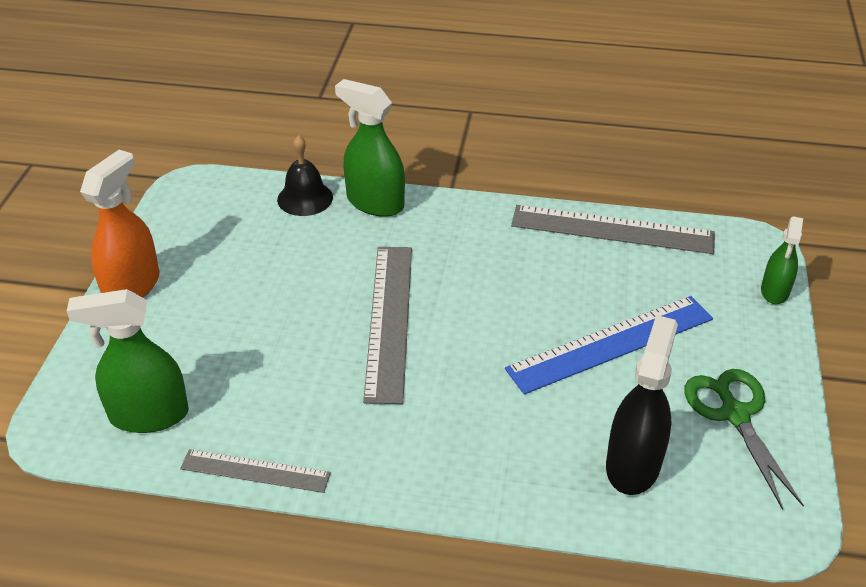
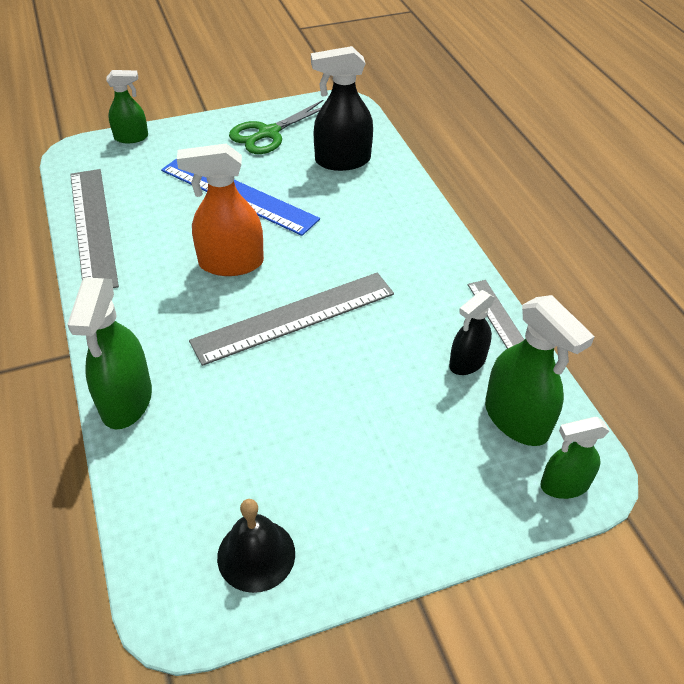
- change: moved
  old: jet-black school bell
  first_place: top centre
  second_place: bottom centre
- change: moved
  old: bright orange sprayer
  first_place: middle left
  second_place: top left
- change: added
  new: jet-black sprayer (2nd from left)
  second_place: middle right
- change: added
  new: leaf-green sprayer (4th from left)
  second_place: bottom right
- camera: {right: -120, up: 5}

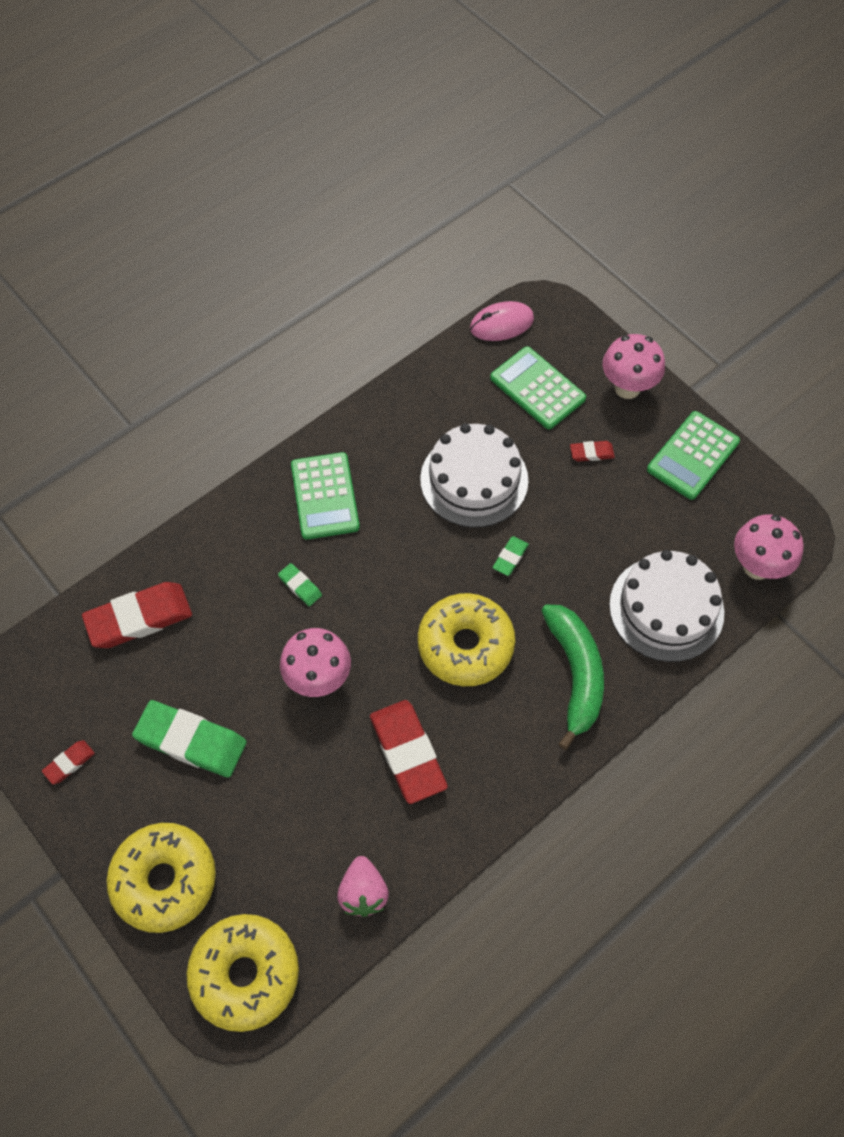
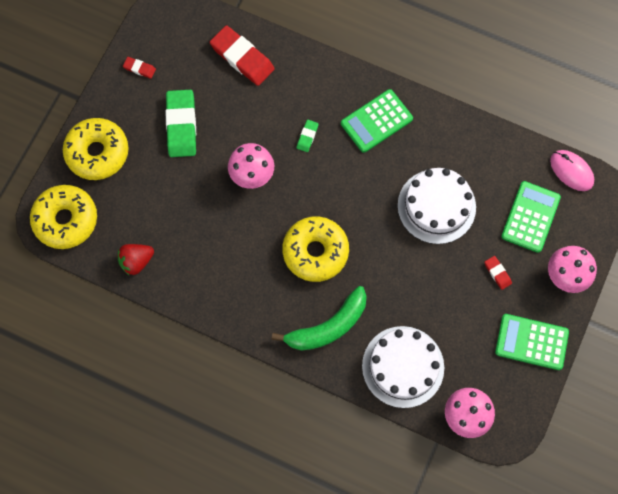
- change: removed
  old: leaf-green eraser (3rd from left)
  first_place: centre
- change: removed
  old: crimson eraser (3rd from left)
  first_place: centre
- change: recoloured
  old: pink strawberry
  new: crimson strawberry
  first_place: bottom centre
  second_place: middle left
- camera: {right: 65, up: 10}

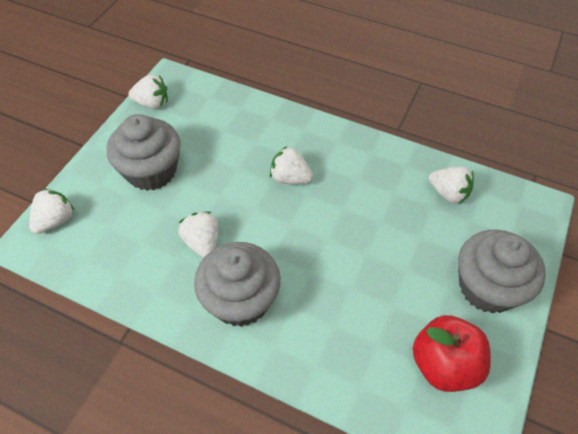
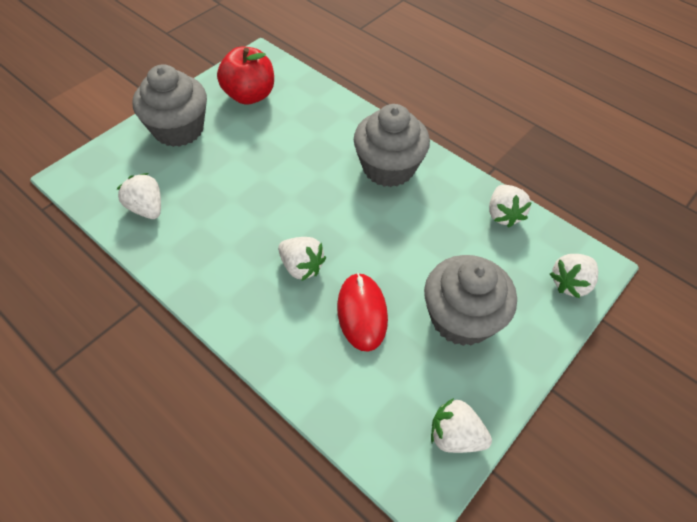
- change: moved
  old: white strawberry (3rd from left in the first image)
  new: white strawberry (4th from left)
  first_place: centre
  second_place: middle right
- change: added
  new: crimson PC mouse
  second_place: centre
- camera: {right: -165, up: 0}

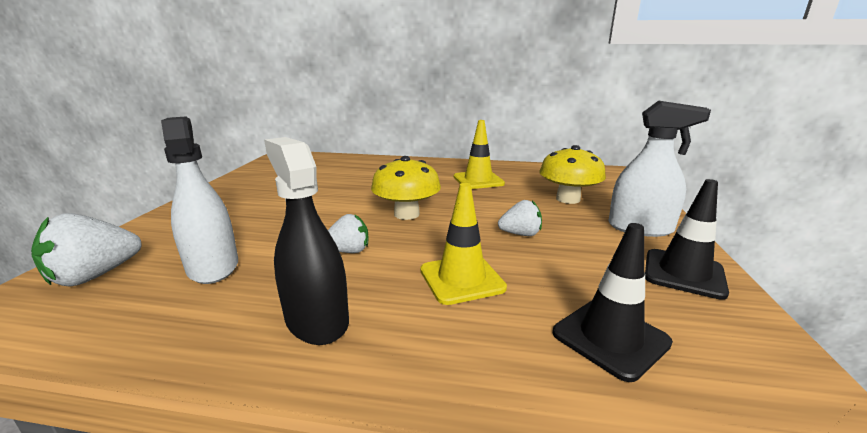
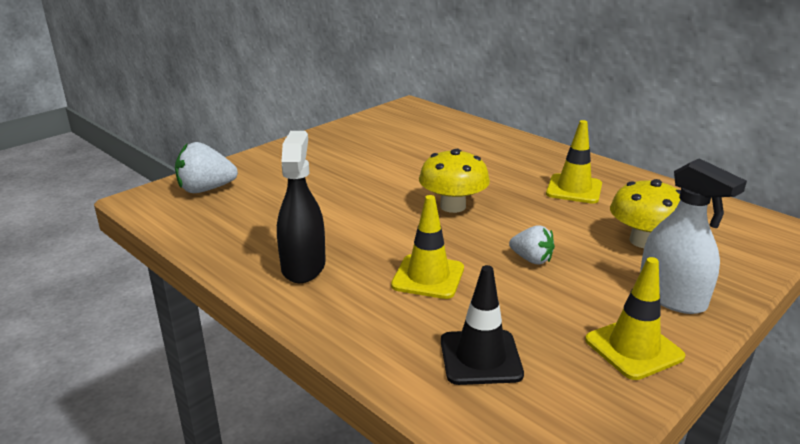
- change: removed
  old: white sprayer (1st from left)
  first_place: middle left
- change: recoloured
  old: jet-black road cone (2nd from left)
  new: bright yellow road cone (3rd from left)
  first_place: middle right
  second_place: bottom right
- change: removed
  old: white strawberry (2nd from left)
  first_place: centre
- camera: {right: 35, up: 5}

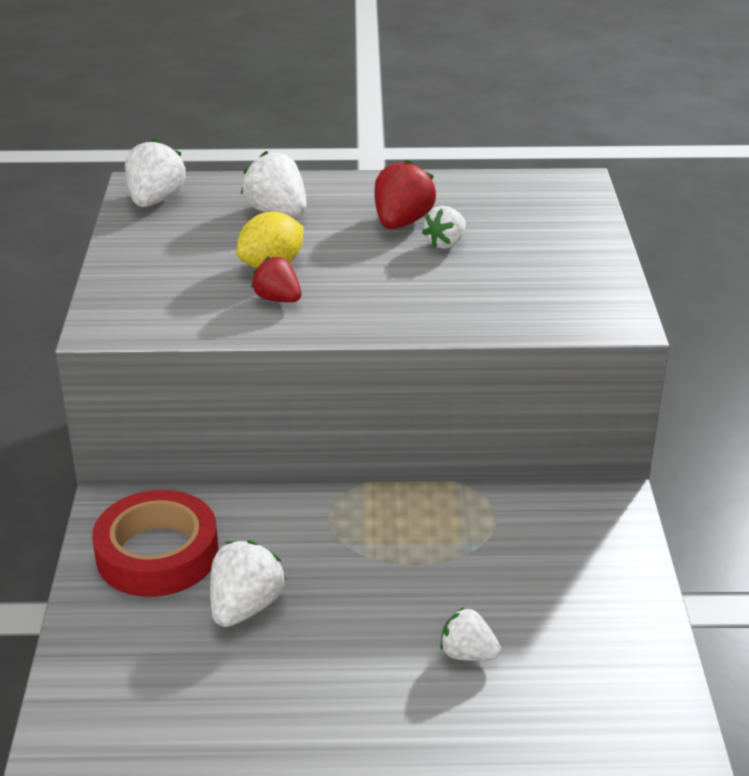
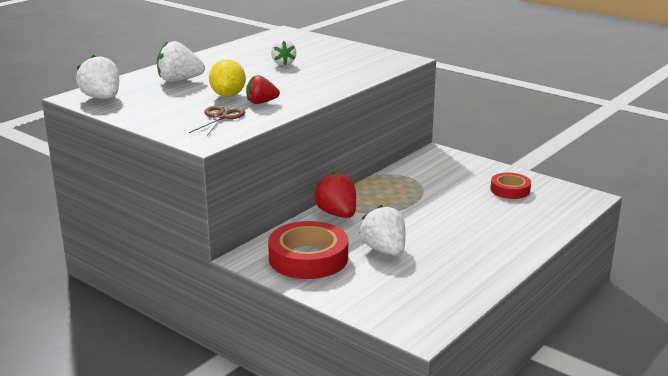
- change: moved
  old: crimson strawberry (2nd from left)
  first_place: top centre
  second_place: centre
- change: removed
  old: white strawberry (5th from left)
  first_place: bottom centre
- change: added
  new: russet pair of scissors
  second_place: top left
- change: added
  new: crimson tape (2nd from left)
  second_place: middle right
- camera: {right: -50, up: -10}

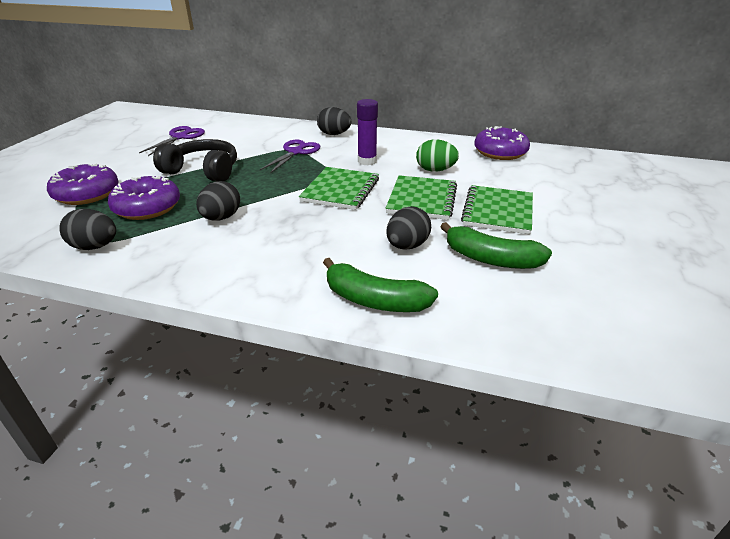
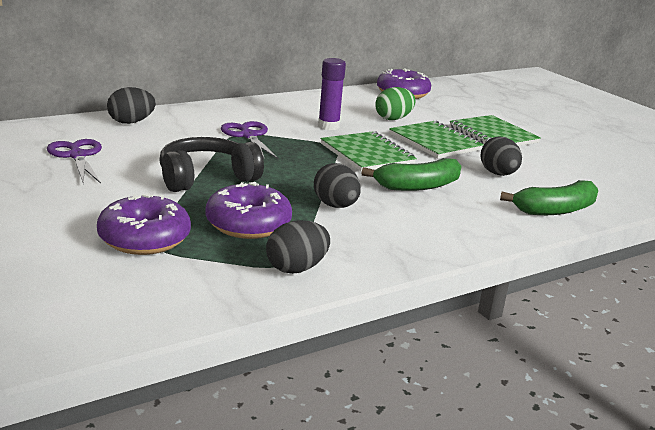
- change: moved
  old: jet-black toy egg (3rd from left in the first image)
  new: jet-black toy egg (1st from left)
  first_place: top centre
  second_place: top left
- change: moved
  old: leaf-green toy banana (2nd from left in the first image)
  new: leaf-green toy banana (1st from left)
  first_place: middle right
  second_place: centre
- camera: {right: -50, up: -10}

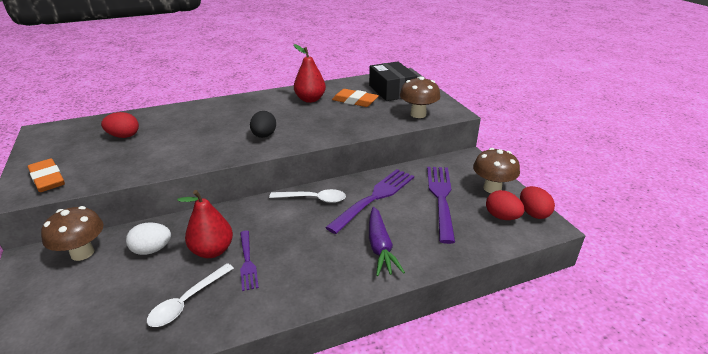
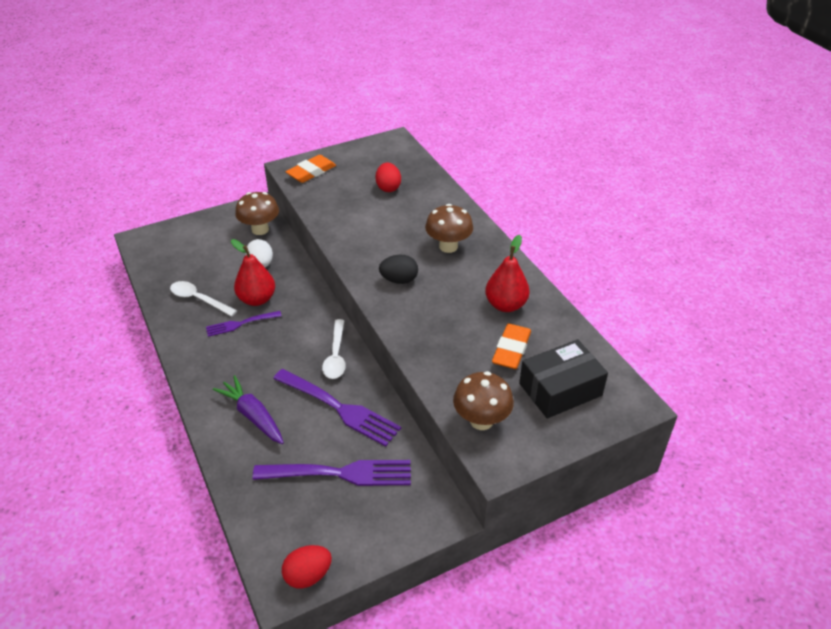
- change: moved
  old: russet mushroom (3rd from left in the first image)
  new: russet mushroom (2nd from left)
  first_place: middle right
  second_place: centre
- change: removed
  old: crimson toy egg (2nd from left)
  first_place: middle right
- change: turned
  old: royal purple toy carrot
  first_place: bottom centre
  second_place: middle left
  degrees: 60
- camera: {right: 85, up: 10}

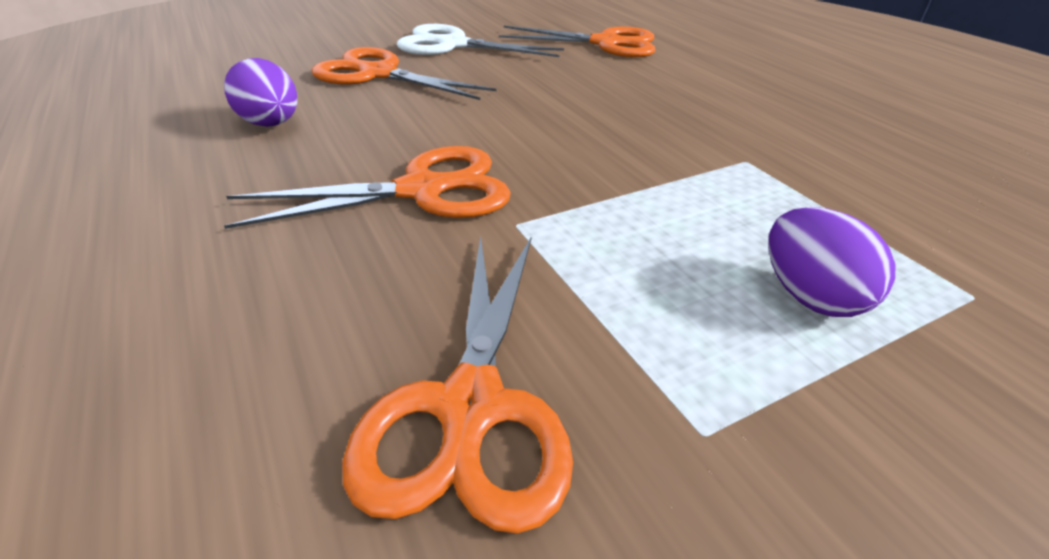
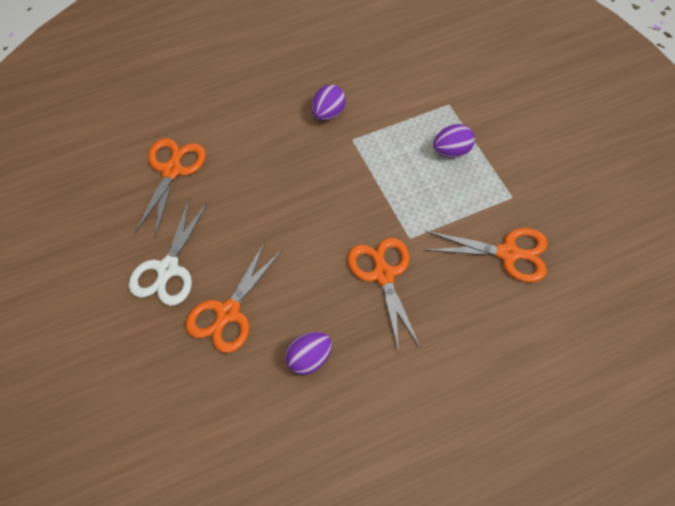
- change: added
  new: royal purple toy egg (2nd from left)
  second_place: top centre
- camera: {right: -85, up: 20}

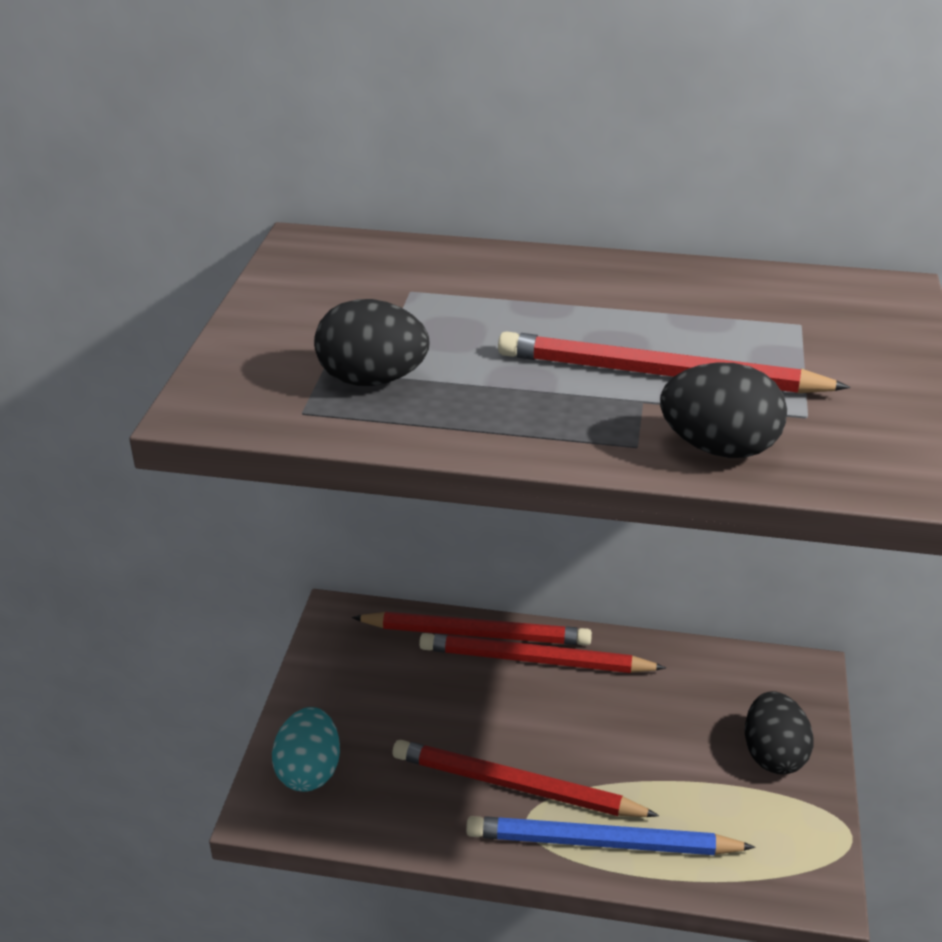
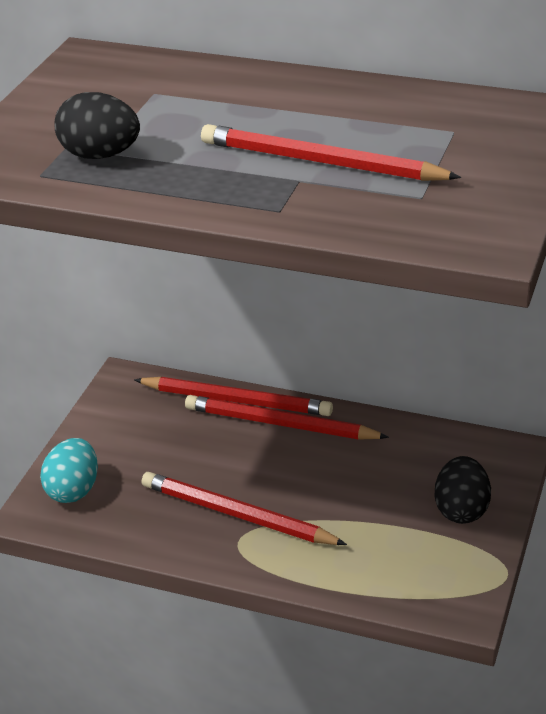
- change: removed
  old: jet-black toy egg (2nd from left)
  first_place: middle right
- change: removed
  old: blue pencil
  first_place: bottom centre
- camera: {right: 10, up: 0}

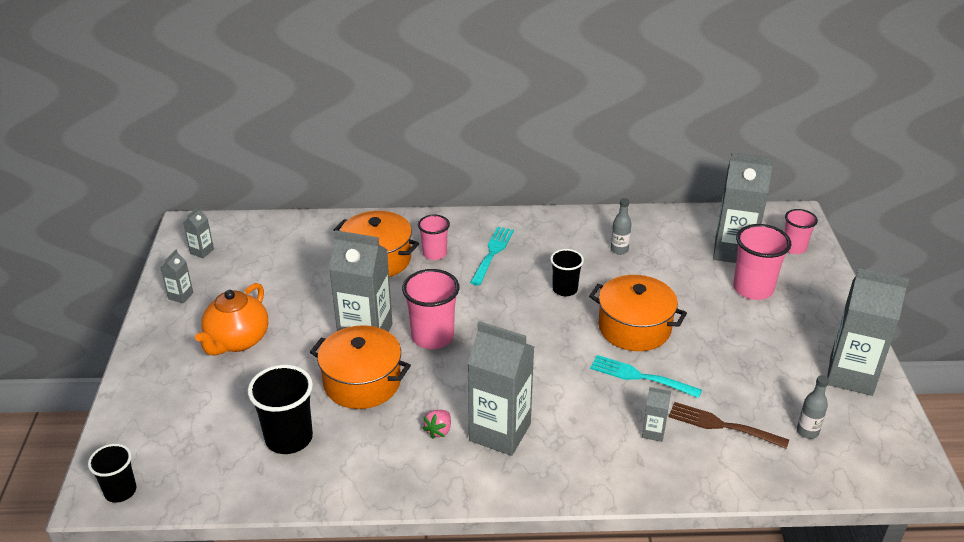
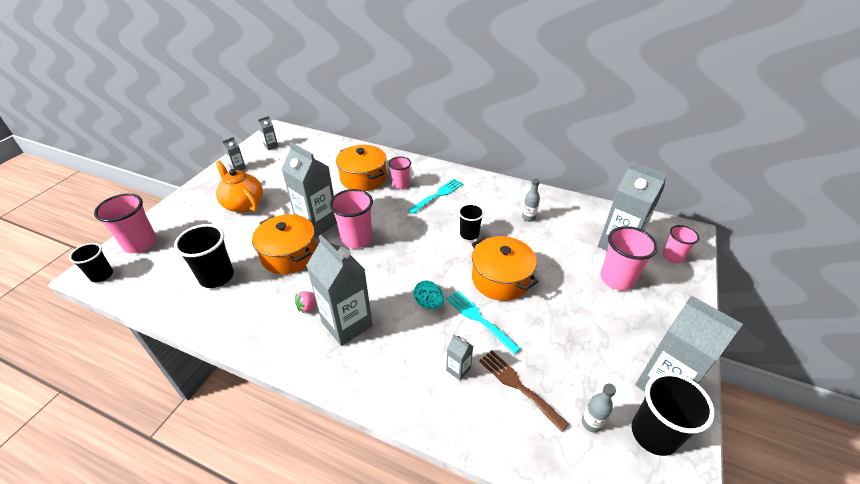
- change: turned
  old: bright orange tea pot
  first_place: middle left
  second_place: middle left
  degrees: 90
- change: added
  new: pink cup (1st from left)
  second_place: middle left
- change: added
  new: teal toy egg
  second_place: centre
- change: added
  new: jet-black cup (4th from left)
  second_place: bottom right
- camera: {right: 25, up: 5}

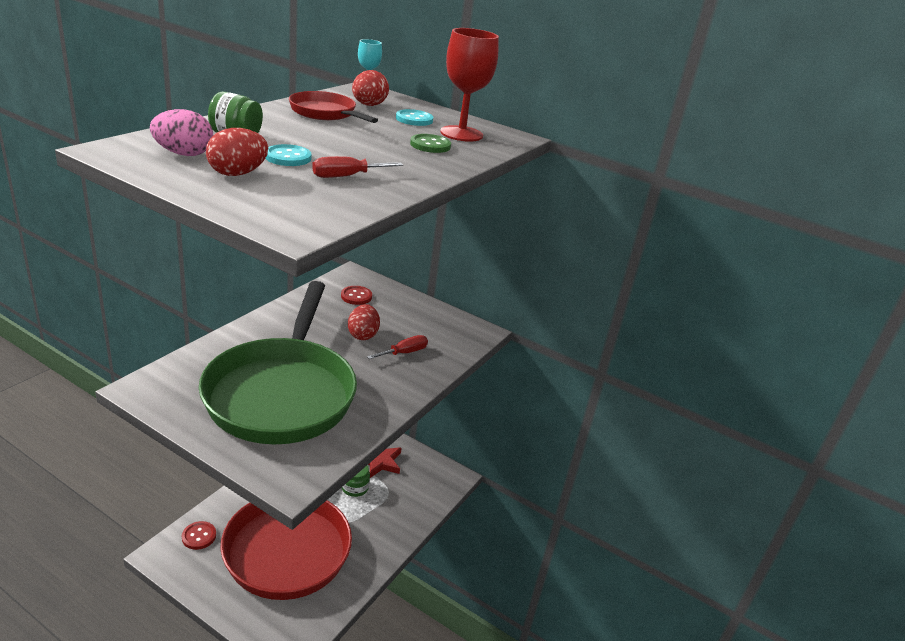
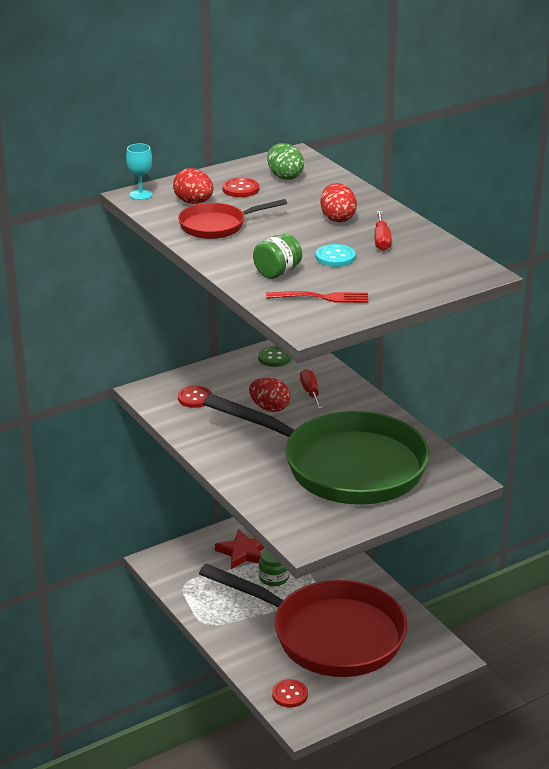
- change: replaced
  old: crimson goblet
  new: leaf-green toy egg
  first_place: top centre
  second_place: top centre
- change: replaced
  old: pink toy egg
  new: crimson dinner fork
  first_place: top left
  second_place: centre
- change: recoloured
  old: teal button (2nd from left)
  new: crimson button (2nd from left)
  first_place: top centre
  second_place: top centre
- change: moved
  old: crimson toy egg (1st from left in the first image)
  new: crimson toy egg (3rd from left)
  first_place: top left
  second_place: top centre
- change: moved
  old: leaf-green button
  first_place: top centre
  second_place: centre
- camera: {right: -60, up: 0}

